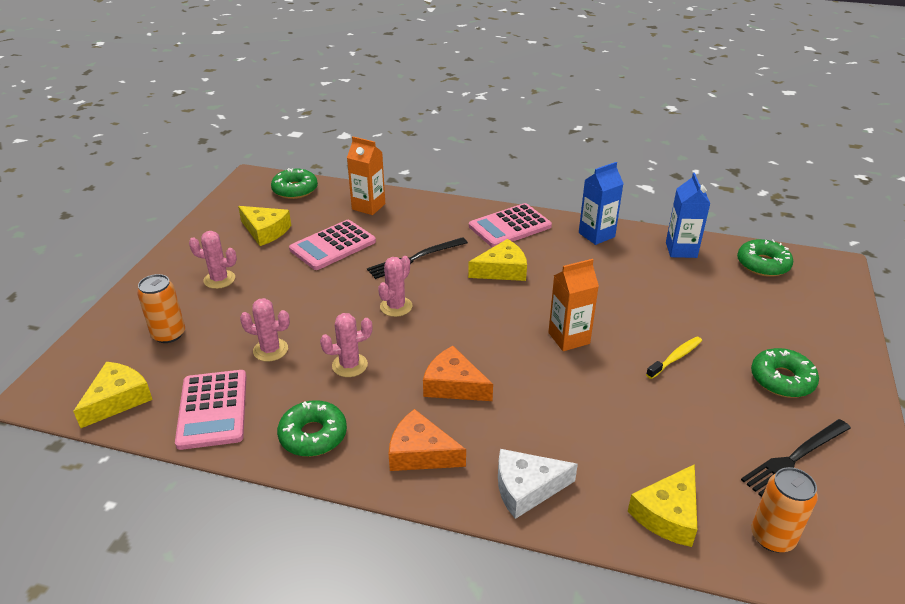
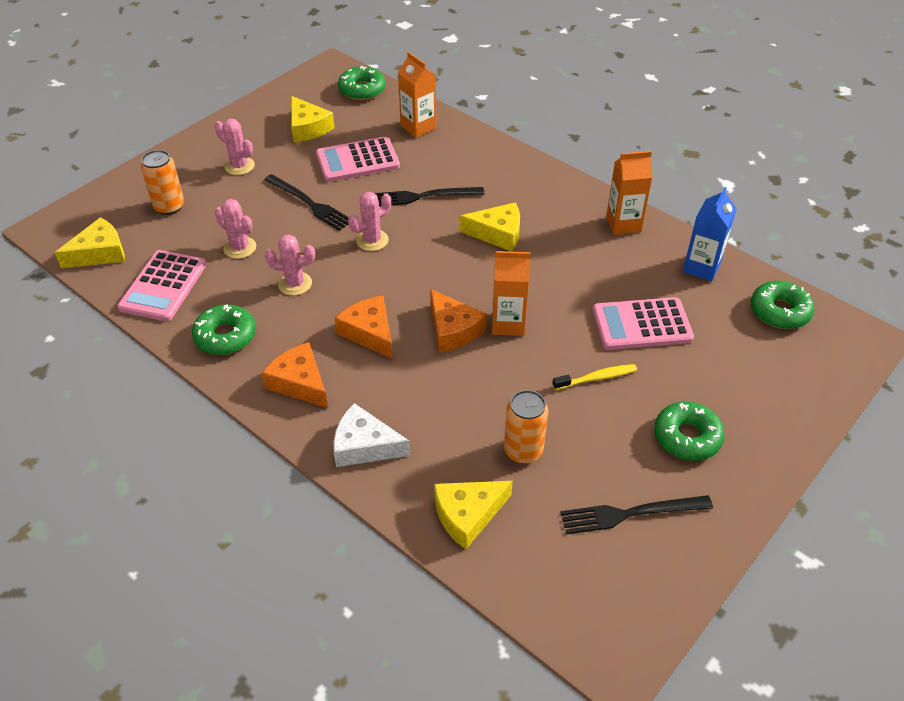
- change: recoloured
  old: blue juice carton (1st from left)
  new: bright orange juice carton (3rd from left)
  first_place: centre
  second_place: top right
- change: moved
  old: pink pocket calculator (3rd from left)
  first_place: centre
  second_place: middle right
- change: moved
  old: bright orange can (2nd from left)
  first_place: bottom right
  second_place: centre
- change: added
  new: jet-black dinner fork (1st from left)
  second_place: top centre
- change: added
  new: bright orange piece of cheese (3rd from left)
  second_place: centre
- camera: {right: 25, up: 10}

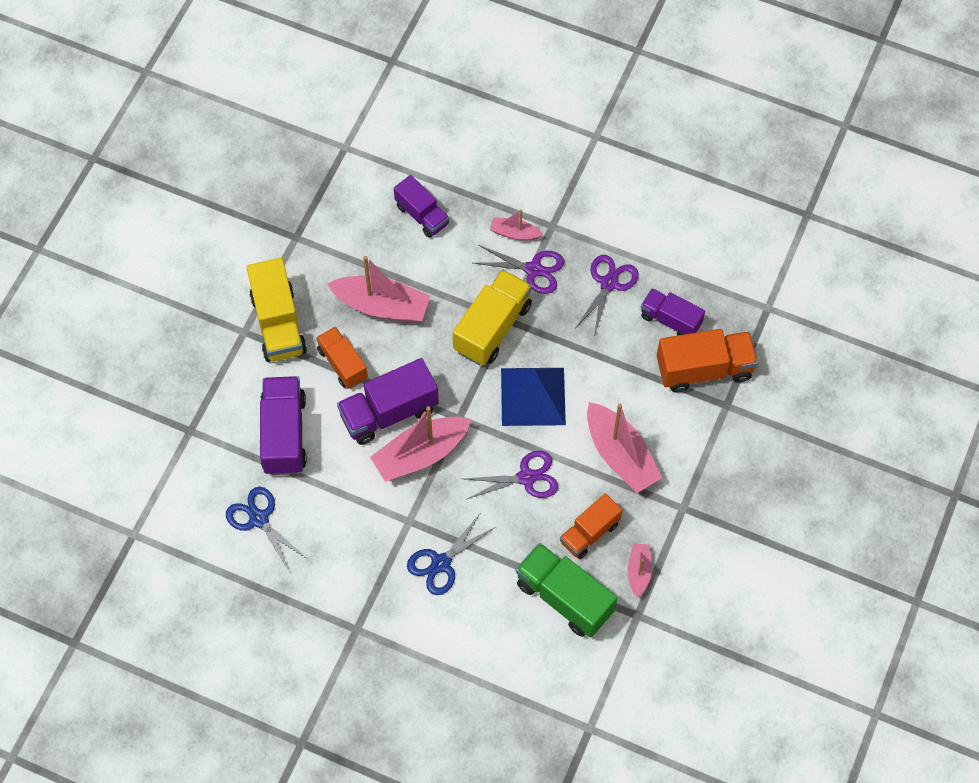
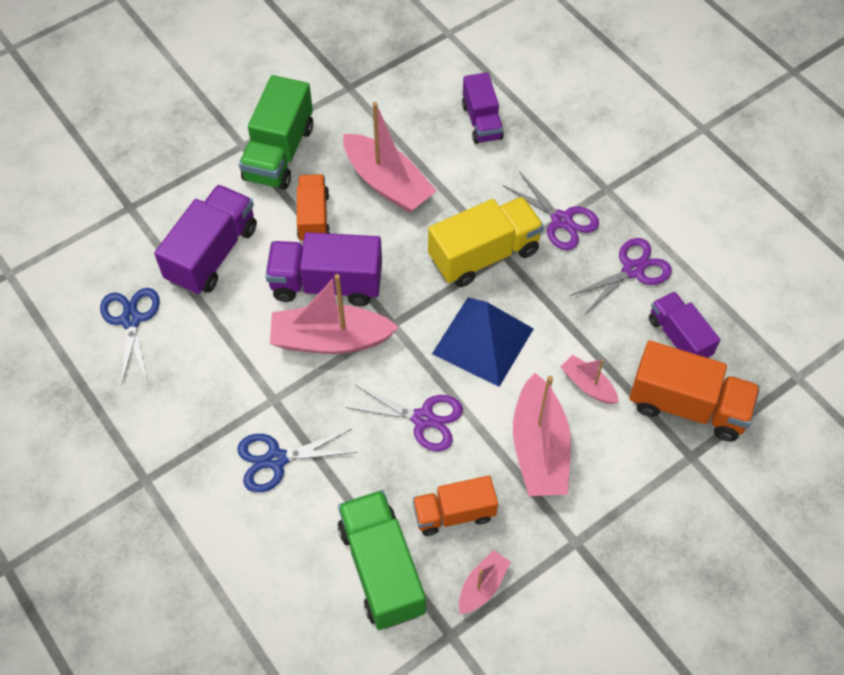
- change: moved
  old: pink toy boat (3rd from left in the first image)
  new: pink toy boat (5th from left)
  first_place: top centre
  second_place: middle right
- change: recoloured
  old: bright yellow truck (1st from left)
  new: leaf-green truck (1st from left)
  first_place: middle left
  second_place: top left
- camera: {right: 30, up: -5}

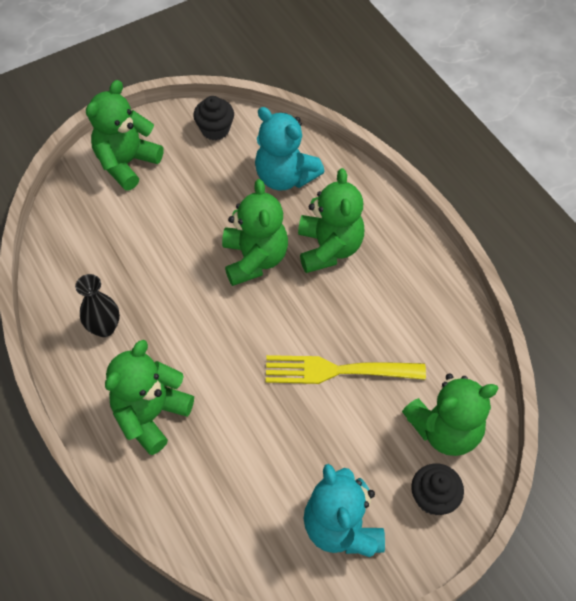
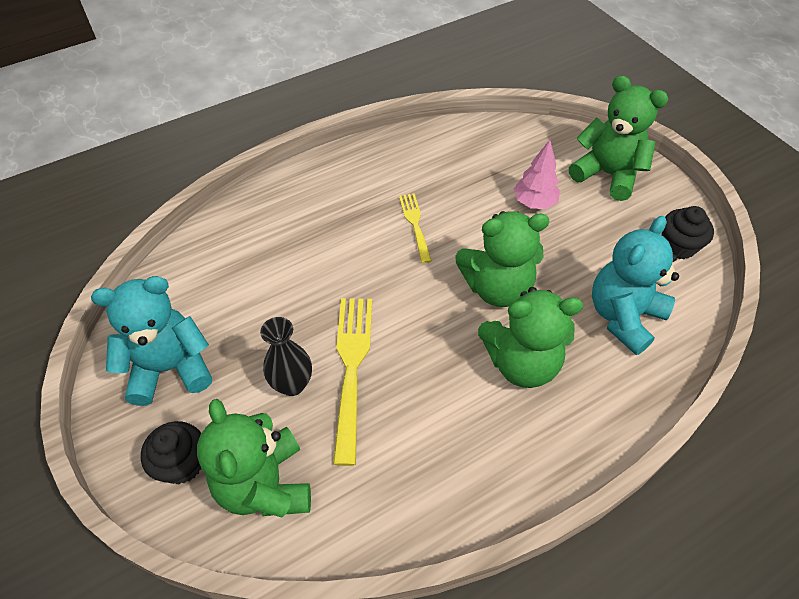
- change: moved
  old: jet-black tall vase
  first_place: middle left
  second_place: centre
- change: removed
  old: leaf-green stuffed bear (2nd from left)
  first_place: middle left
- change: added
  new: pink tree
  second_place: top right
- change: added
  new: bright yellow dinner fork (2nd from left)
  second_place: centre
- camera: {right: 90, up: -5}

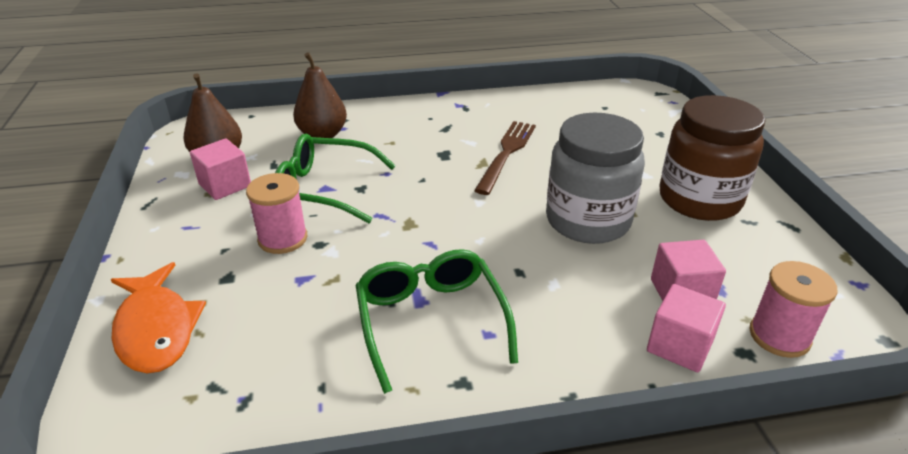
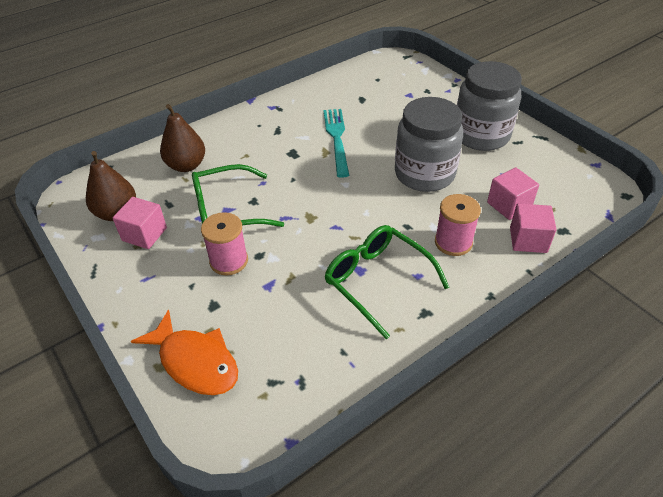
- change: recoloured
  old: russet jam jar
  new: grey jam jar (2nd from left)
  first_place: middle right
  second_place: top right
- change: recoloured
  old: russet dinner fork
  new: teal dinner fork
  first_place: centre
  second_place: top centre
- change: moved
  old: pink bobbin (2nd from left)
  first_place: bottom right
  second_place: middle right
- camera: {right: -25, up: 10}

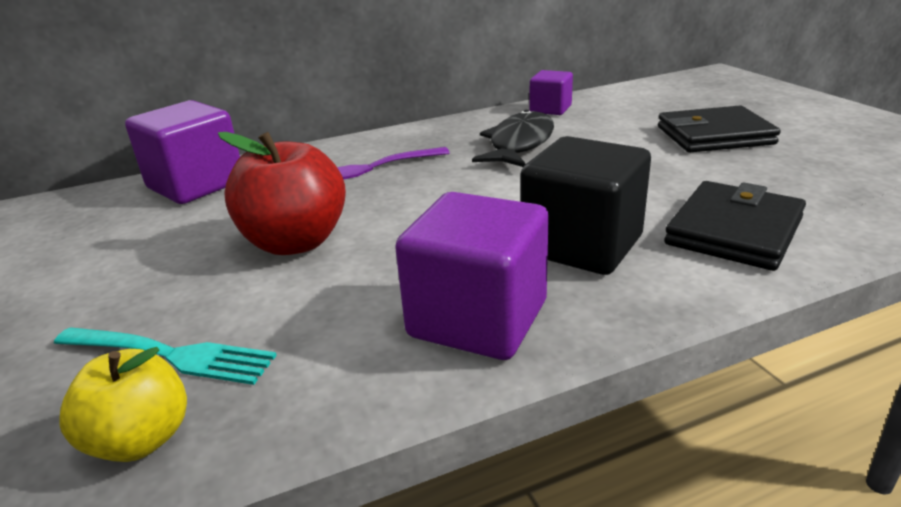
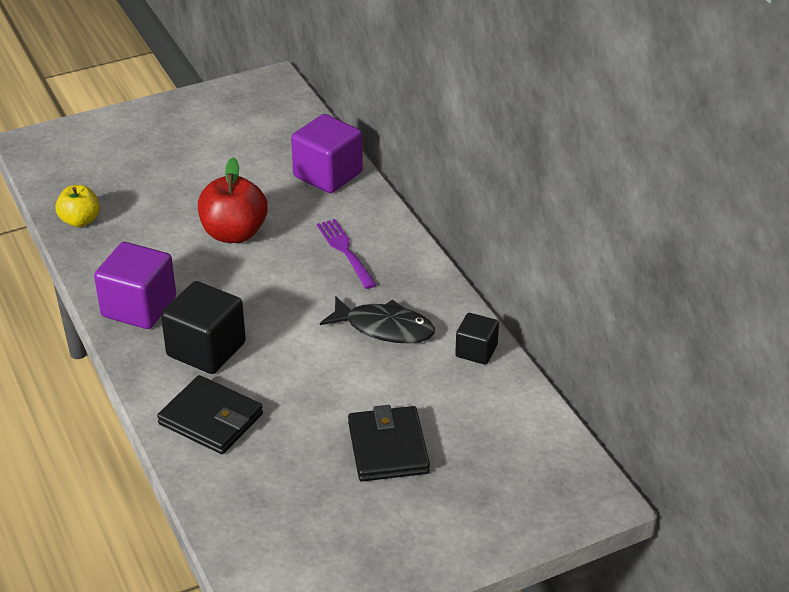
- change: recoloured
  old: royal purple cube (3rd from left)
  new: jet-black cube (2nd from left)
  first_place: top centre
  second_place: centre
- change: removed
  old: teal dinner fork
  first_place: bottom left
- camera: {right: 85, up: 10}

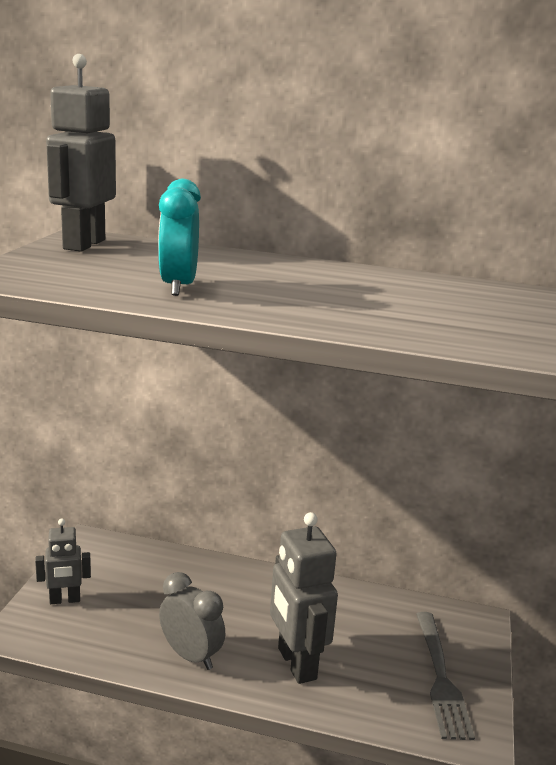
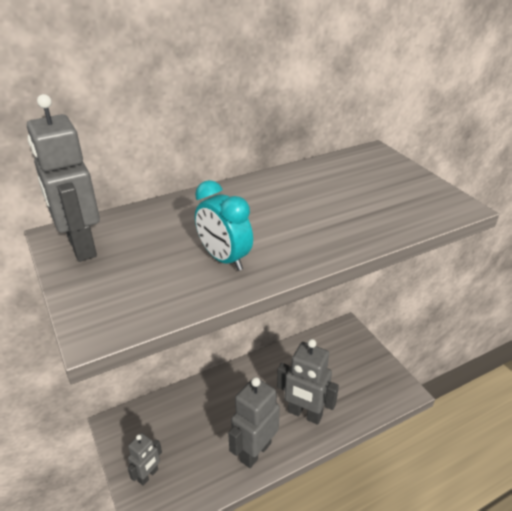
- change: replaced
  old: grey clock
  new: grey robot (3rd from left)
  first_place: bottom centre
  second_place: bottom centre
- change: removed
  old: grey dinner fork
  first_place: bottom right
- camera: {right: -40, up: 15}

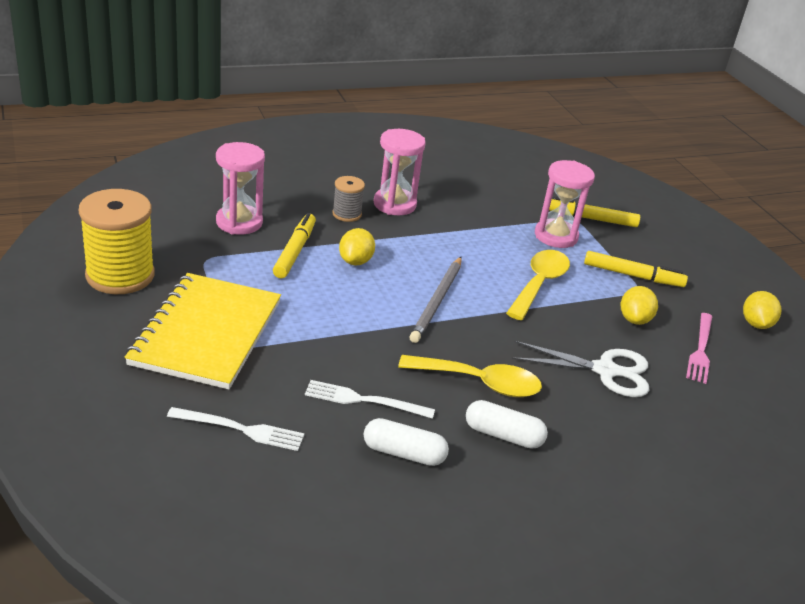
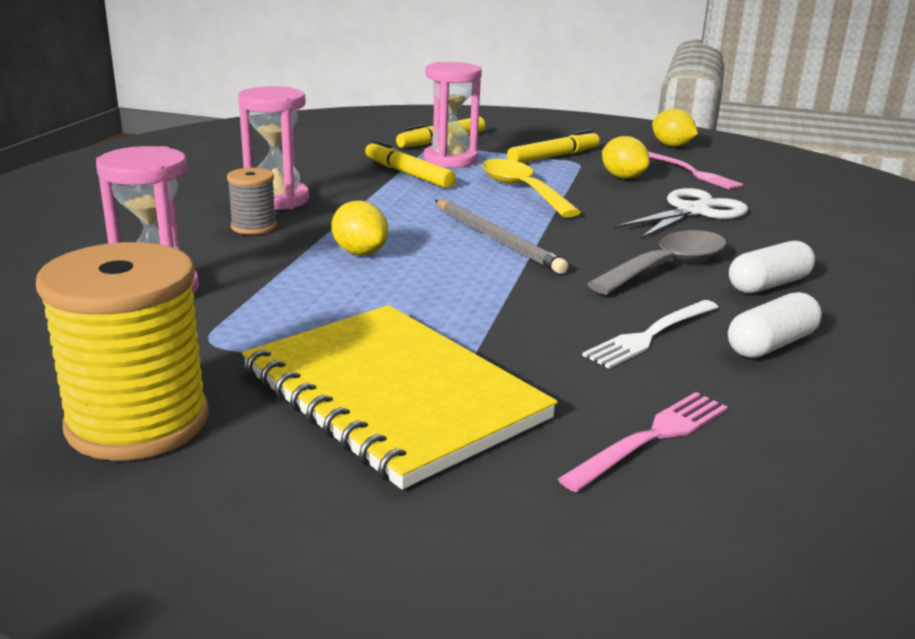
- change: moved
  old: bright yellow marker pen (1st from left)
  first_place: centre
  second_place: top centre
- change: recoloured
  old: bright yellow spoon (1st from left)
  new: grey spoon
  first_place: centre
  second_place: middle right
- change: recoloured
  old: white dinner fork (1st from left)
  new: pink dinner fork (1st from left)
  first_place: bottom left
  second_place: bottom right
- camera: {right: -50, up: -10}

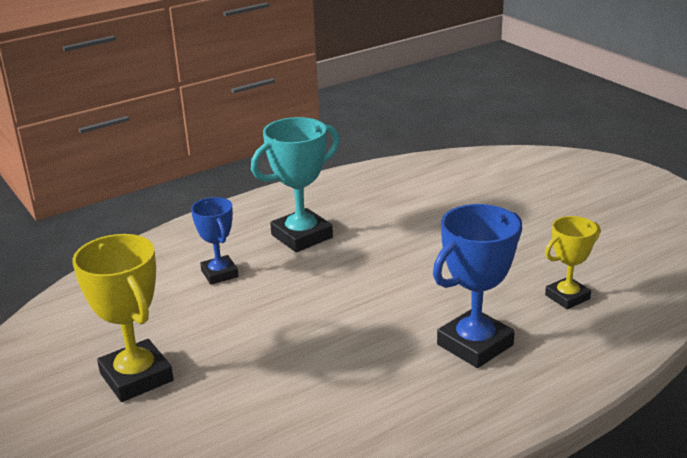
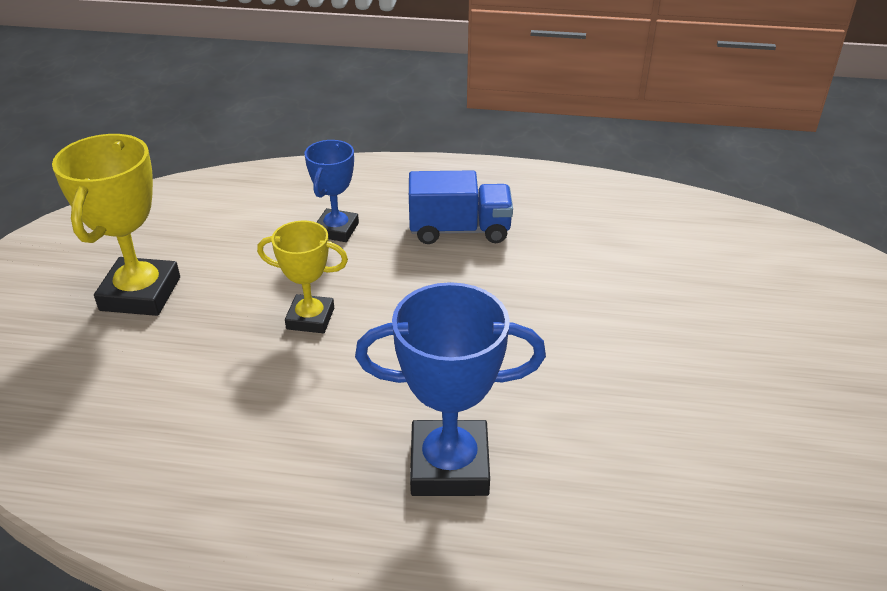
- change: replaced
  old: teal prize cup
  new: blue truck
  first_place: centre
  second_place: centre
- change: moved
  old: bright yellow prize cup (2nd from left)
  first_place: middle right
  second_place: centre
- camera: {right: 40, up: 10}

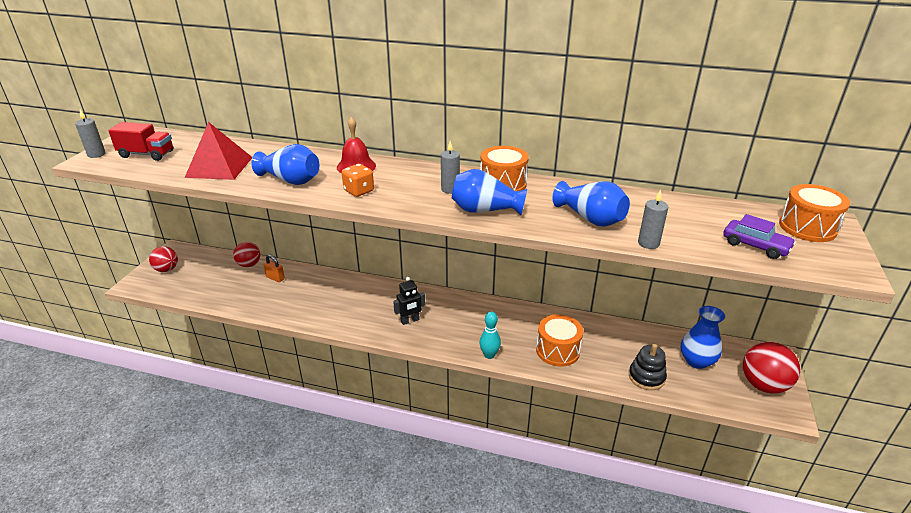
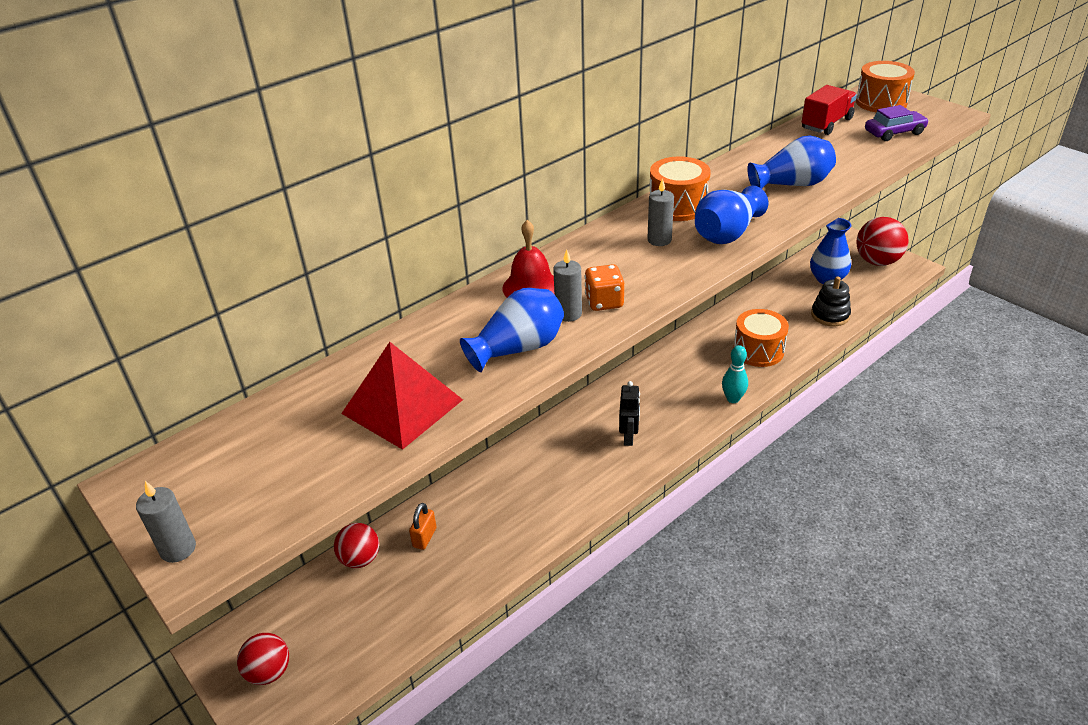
- change: moved
  old: crimson truck
  first_place: top left
  second_place: top right
- change: moved
  old: grey wax candle (3rd from left in the first image)
  new: grey wax candle (2nd from left)
  first_place: middle right
  second_place: centre
- change: turned
  old: bright orange small lock
  first_place: middle left
  second_place: bottom centre
  degrees: -45
- camera: {right: -55, up: 5}

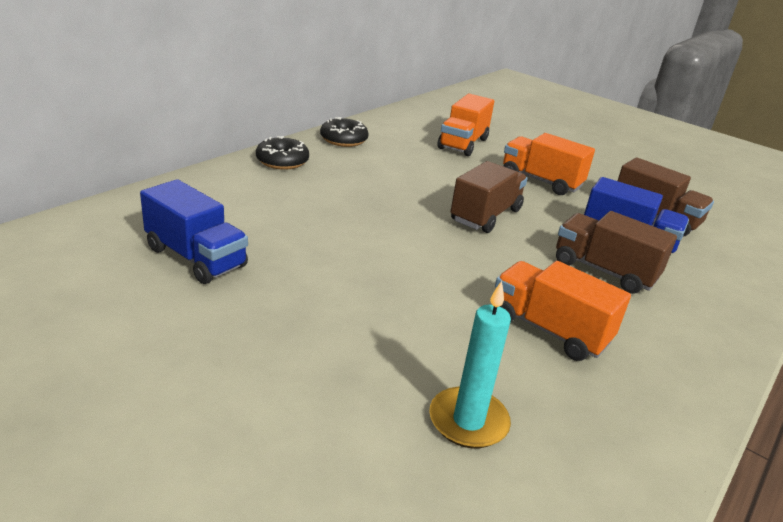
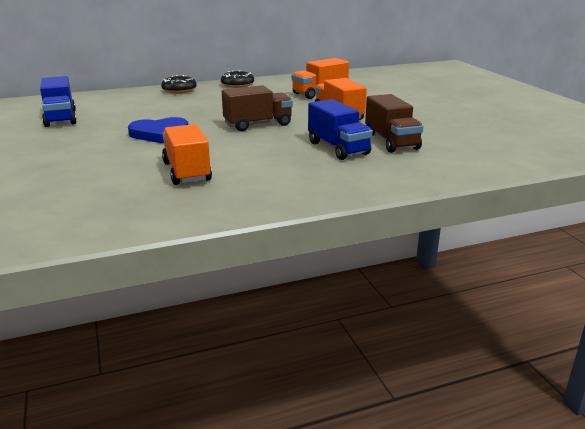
- change: removed
  old: russet truck (2nd from left)
  first_place: middle right
- change: removed
  old: teal wax candle
  first_place: bottom centre
- change: added
  new: blue love heart
  second_place: top left
- camera: {right: 35, up: -5}

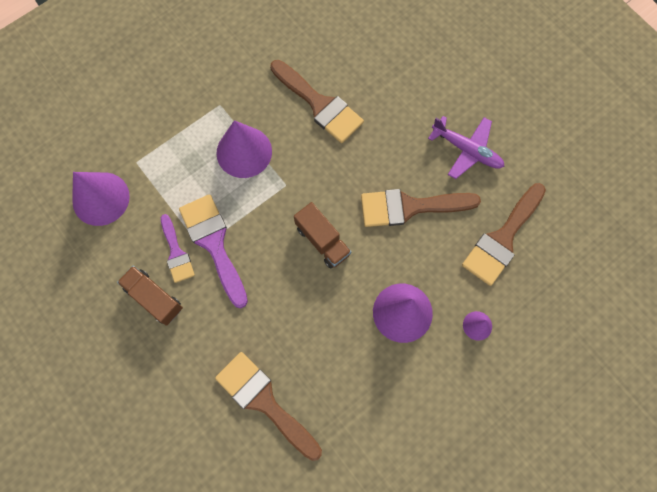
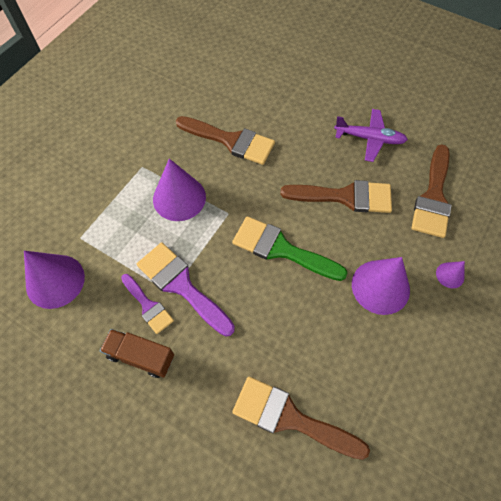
- change: turned
  old: russet brush (3rd from left)
  first_place: centre
  second_place: middle right
  degrees: -150
- change: replaced
  old: russet truck (2nd from left)
  new: leaf-green brush
  first_place: centre
  second_place: centre
- camera: {right: -20, up: -10}

